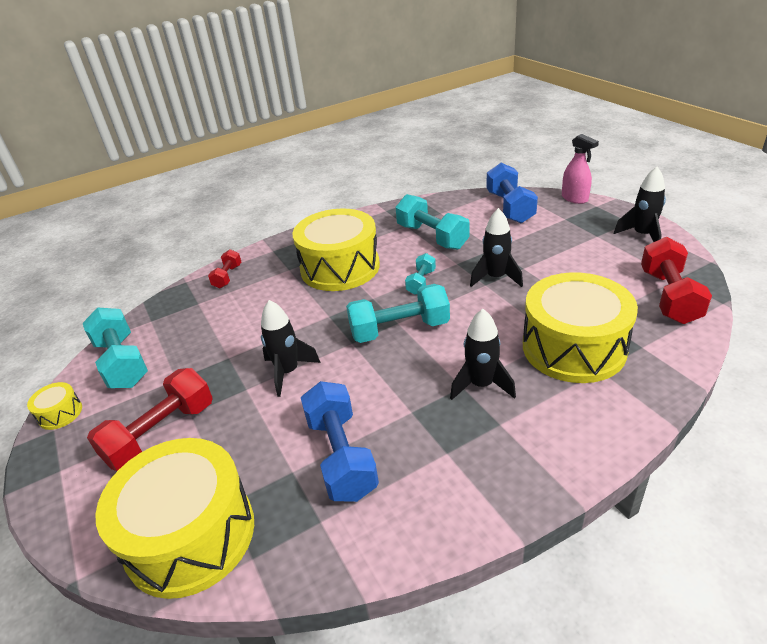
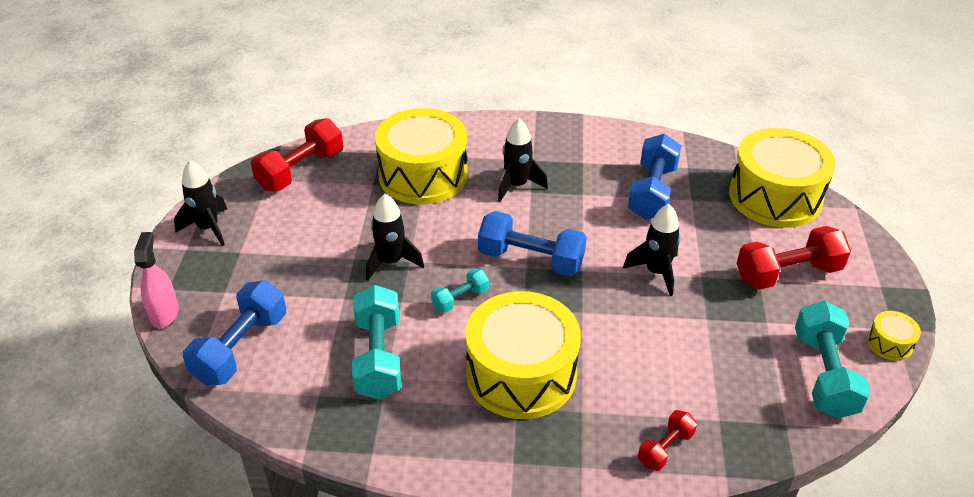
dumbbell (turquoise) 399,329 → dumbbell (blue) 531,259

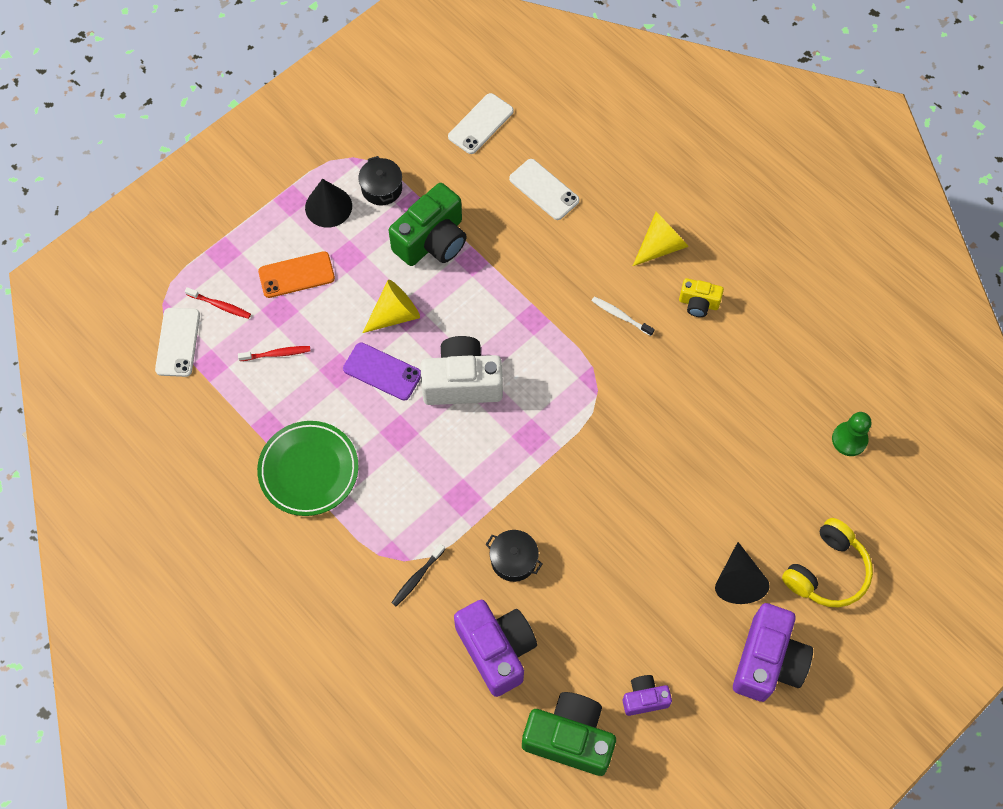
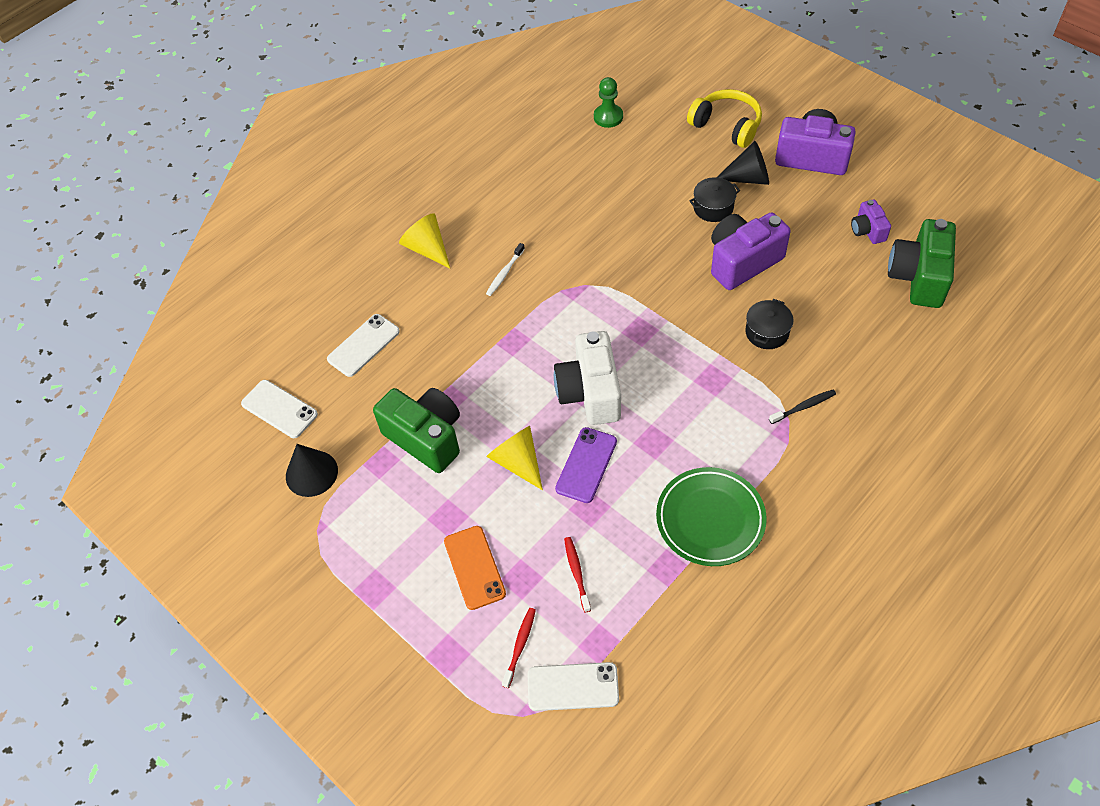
cone (black) 328,206 → cone (black) 311,473, shifted
pot (black) 382,188 → pot (black) 713,208, shifted
camera (purple) 496,649 → camera (purple) 742,262, shifted
toothbrush (black) 417,578 → toothbrush (black) 803,407, 60 degrees counterclockwise
camera (yellow) 698,303 → -

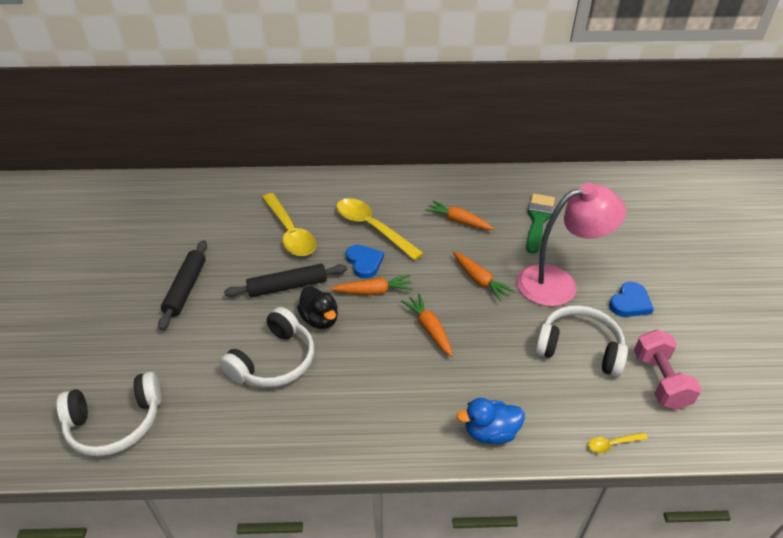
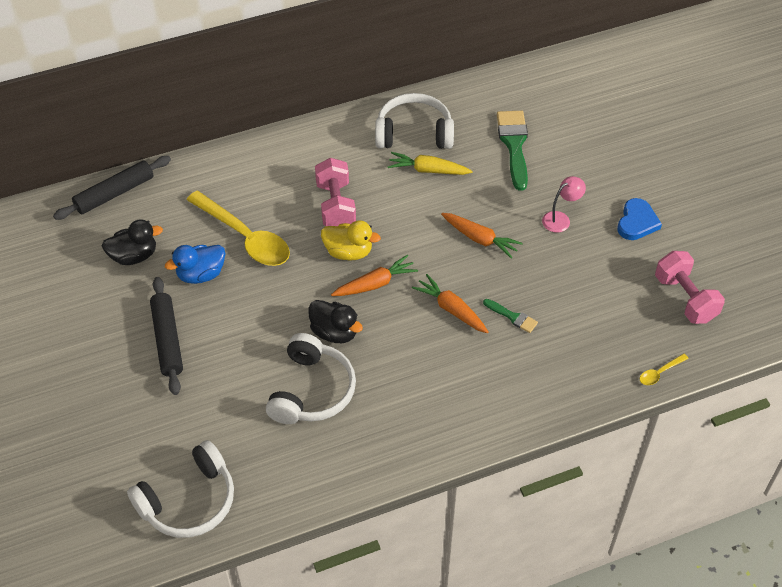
rolling pin (black) 287,287 → rolling pin (black) 114,194, shifted
- → duck (black) 134,256
duck (blue) 490,432 → duck (blue) 201,274, shifted
spoon (yellow) 372,228 → dumbbell (pink) 336,205
heart (blue) 364,262 → duck (yellow) 348,252
headphones (white) 579,348 → headphones (white) 414,133, shifted
carrot (orange) 458,221 → carrot (yellow) 428,170
- → brush (green) 512,317
lamp (pink) 558,283 → lamp (pink) 560,219, x0.43

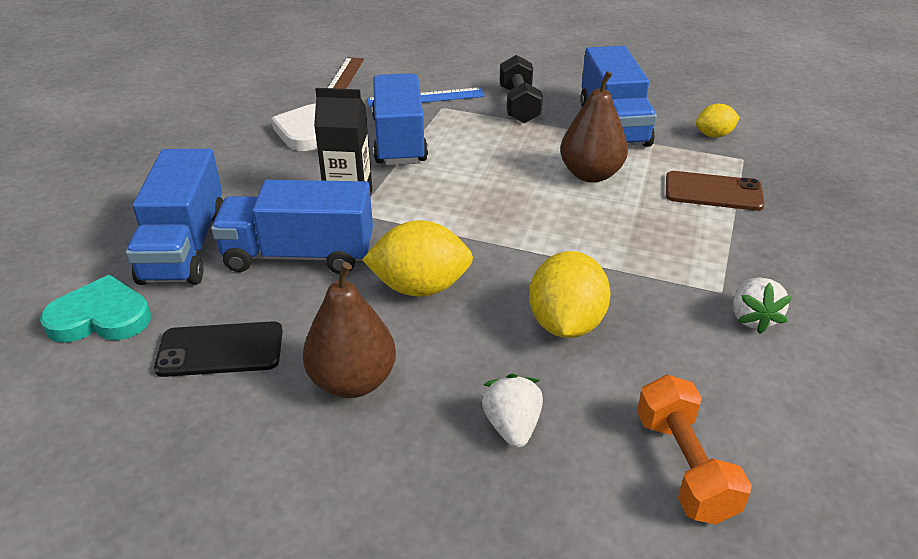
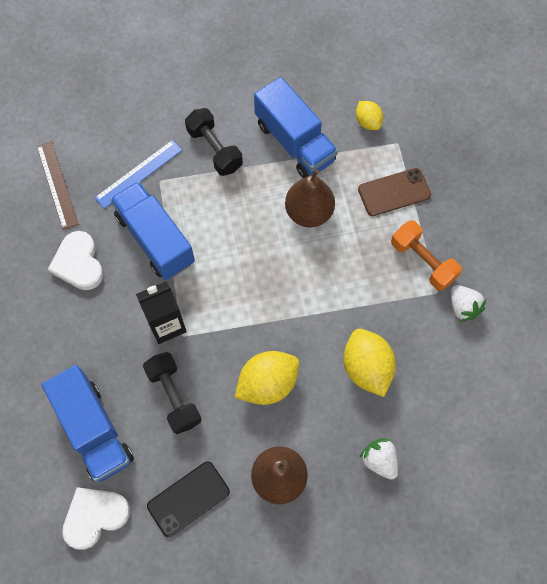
heart (turquoise) 100,317 → heart (white) 95,516
truck (blue) 299,255 → dumbbell (black) 174,396
lemon (yellow) 714,135 → lemon (yellow) 367,122, 75 degrees counterclockwise
dumbbell (orange) 684,466 → dumbbell (orange) 423,261, shifted

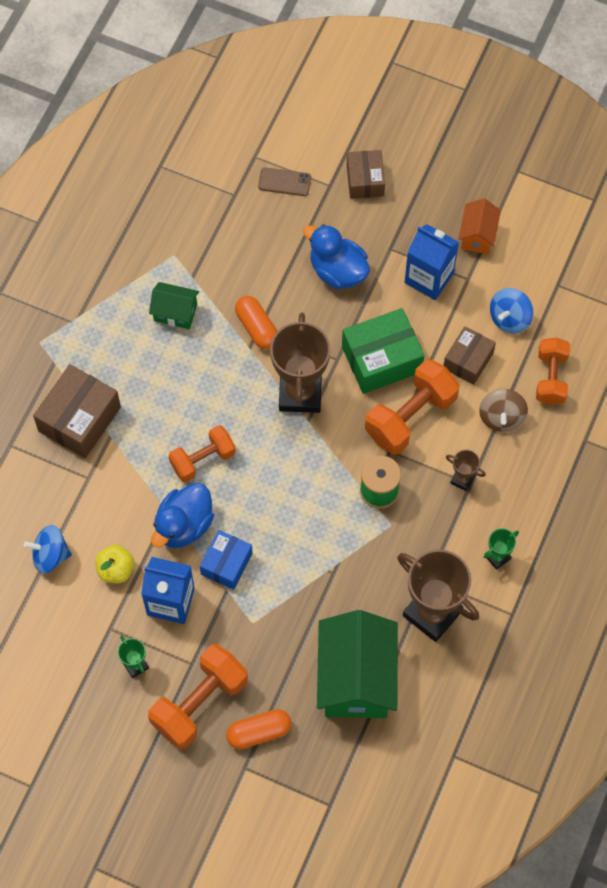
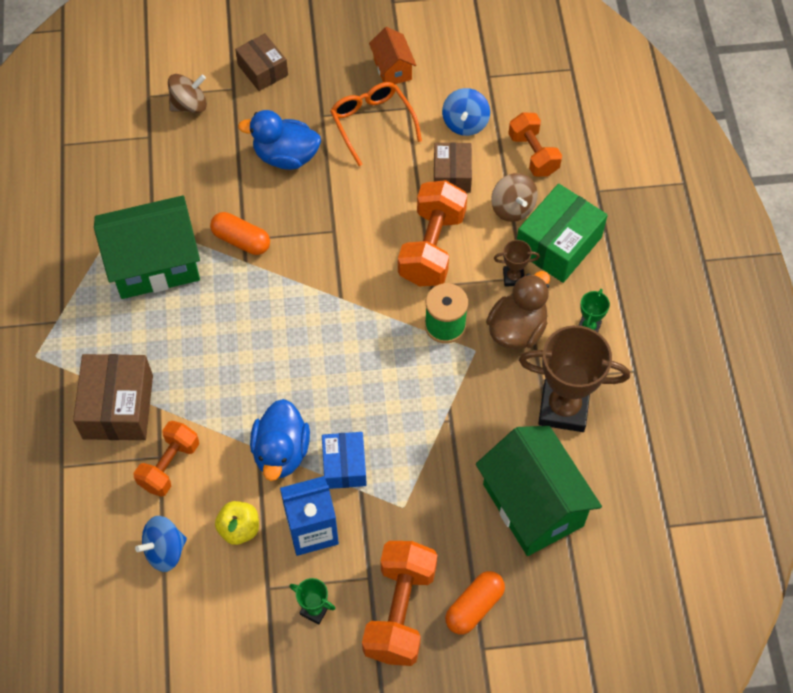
house (green) 175,313 → house (green) 155,264, x1.98
dumbbell (orange) 203,460 → dumbbell (orange) 169,465, shifted
phone (brown) 284,182 → spinning top (brown) 189,105
carton (blue) 429,278 → glasses (orange) 372,123
- → duck (brown) 517,329
box (green) 381,359 → box (green) 558,244, shifted
trophy (brown) 300,393 → -

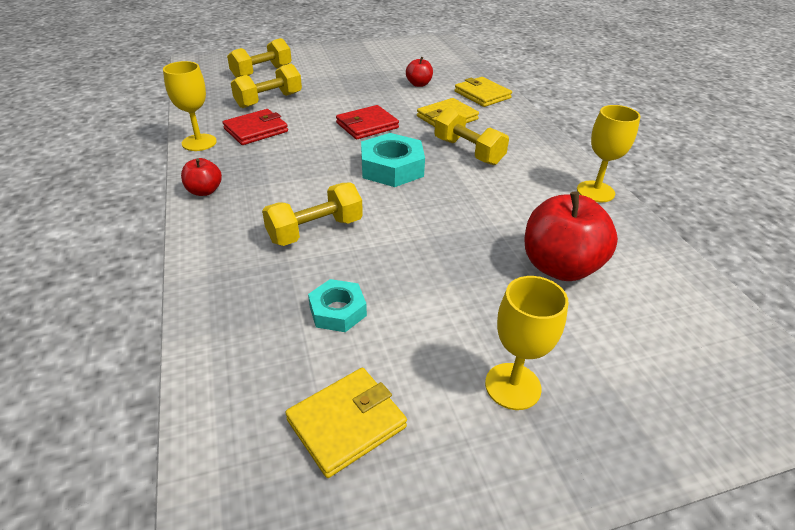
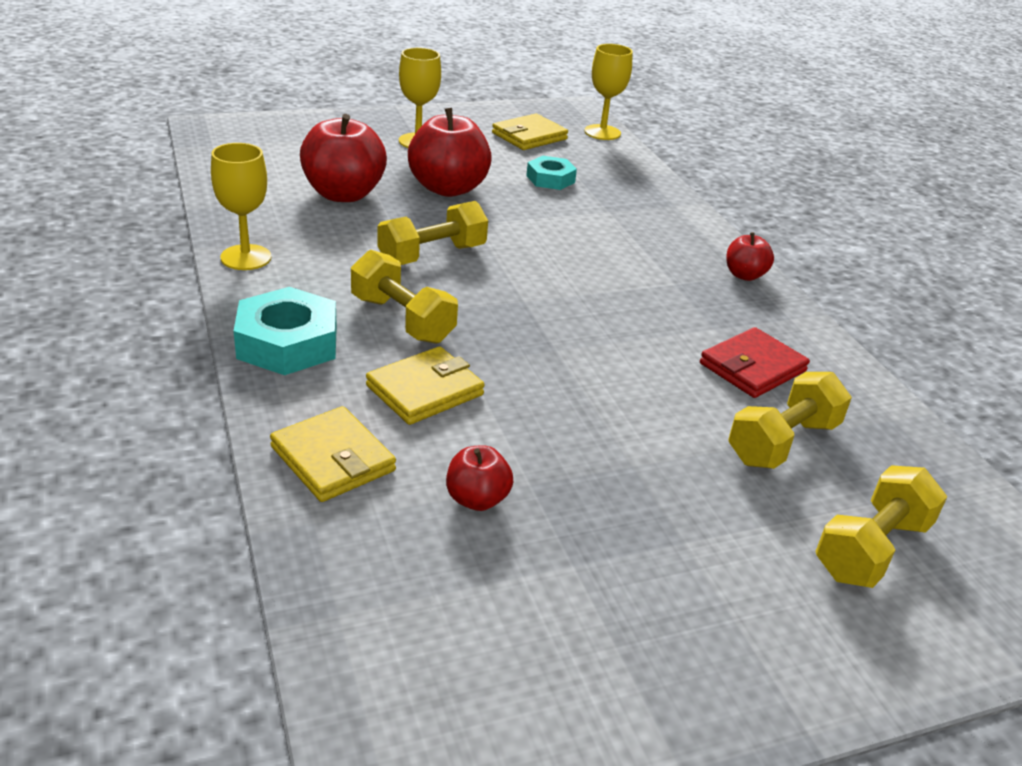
nut (turquoise) 392,168 → nut (turquoise) 287,343, shifted
dumbbell (yellow) 315,230 → dumbbell (yellow) 432,255, shifted
- → apple (red) 448,188
goblet (yellow) 199,142 → goblet (yellow) 602,132, shifted
wallet (red) 367,125 → -

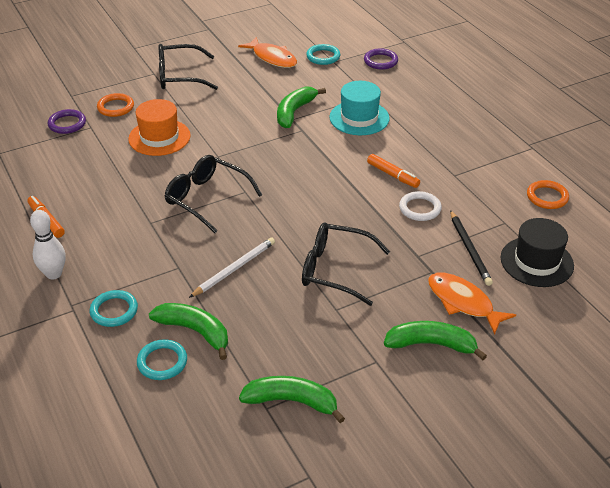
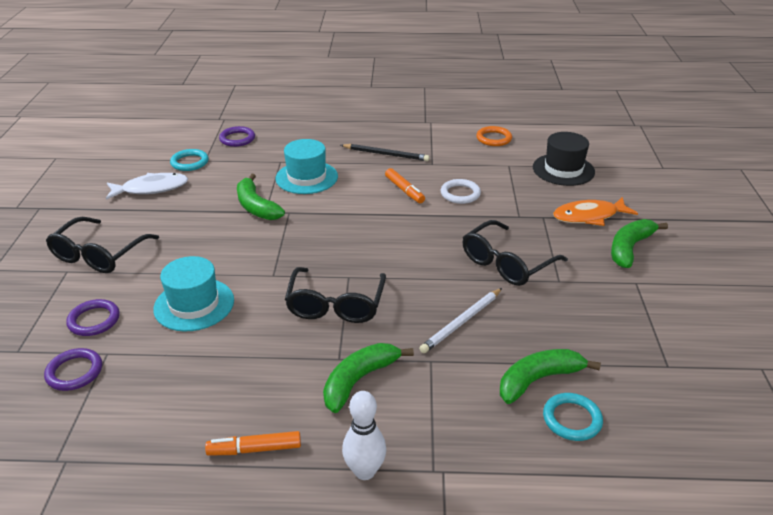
ring (orange) 115,107 → ring (purple) 94,320
fish (orange) 272,58 → fish (white) 151,189
hat (orange) 159,137 → hat (turquoise) 194,304
glasses (black) 206,198 → glasses (black) 335,305, 60 degrees counterclockwise
banana (green) 292,401 → banana (green) 359,380, shifted
pencil (black) 469,249 → pencil (black) 386,154, shifted
marker (orange) 392,175 → marker (orange) 404,190, 75 degrees clockwise
pencil (white) 234,269 → pencil (white) 461,322, 120 degrees counterclockwise
ring (turquoise) 114,311 → -

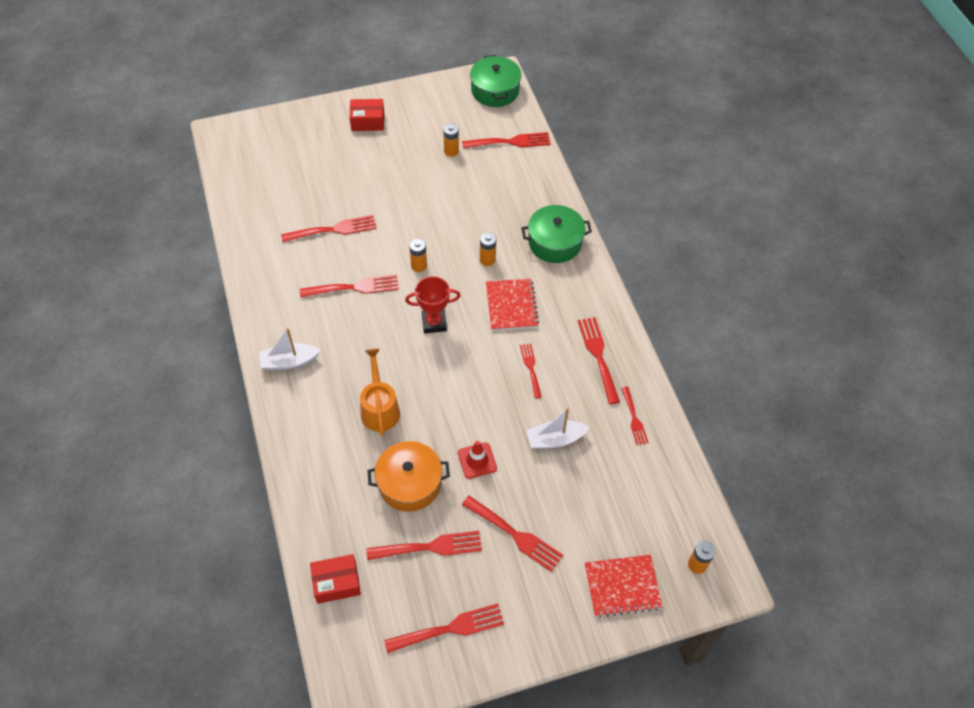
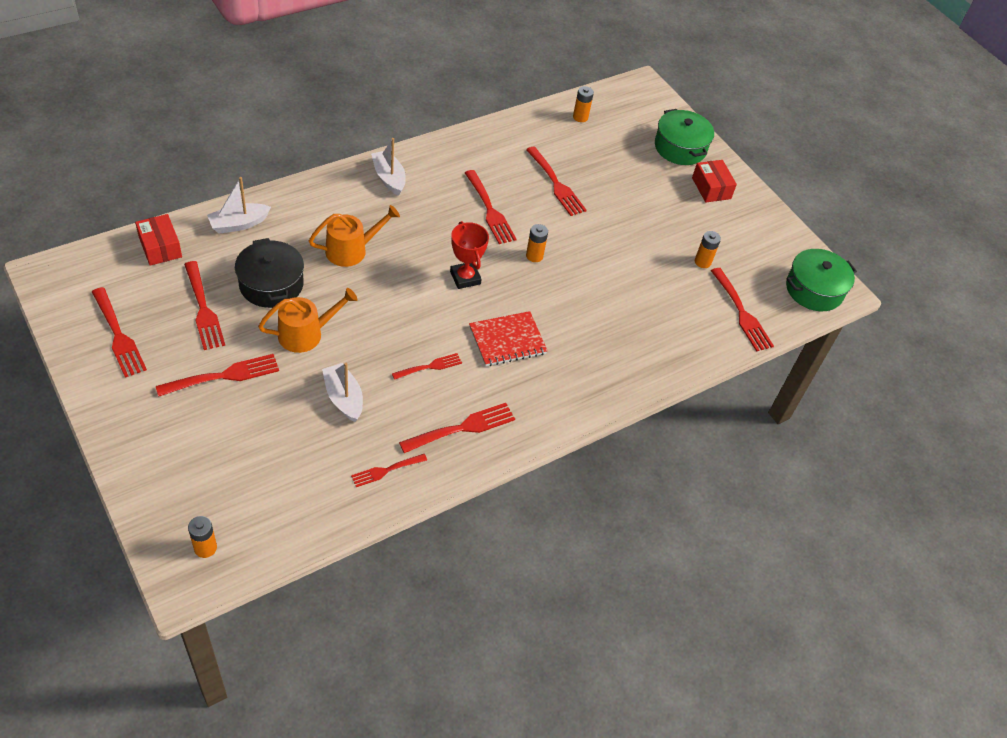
fork (red) 515,535 → fork (red) 224,375, 135 degrees counterclockwise
- → boat (white) 239,224
pot (orange) 409,483 → pot (black) 271,284
traffic cone (red) 477,460 → watering can (orange) 306,334
battery (orange) 487,259 → battery (orange) 580,117, shifted
pot (green) 555,242 → pot (green) 680,147, shifted
notebook (red) 622,586 → -

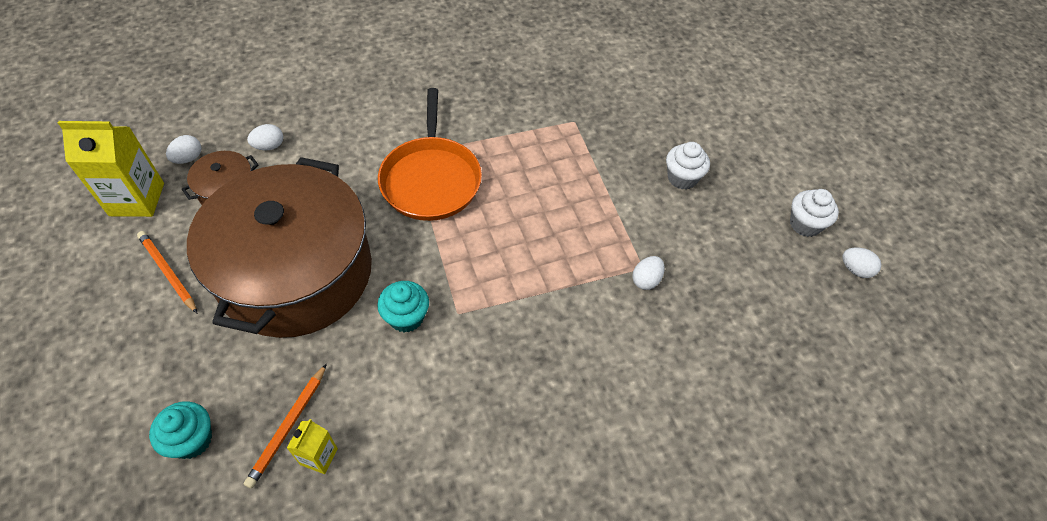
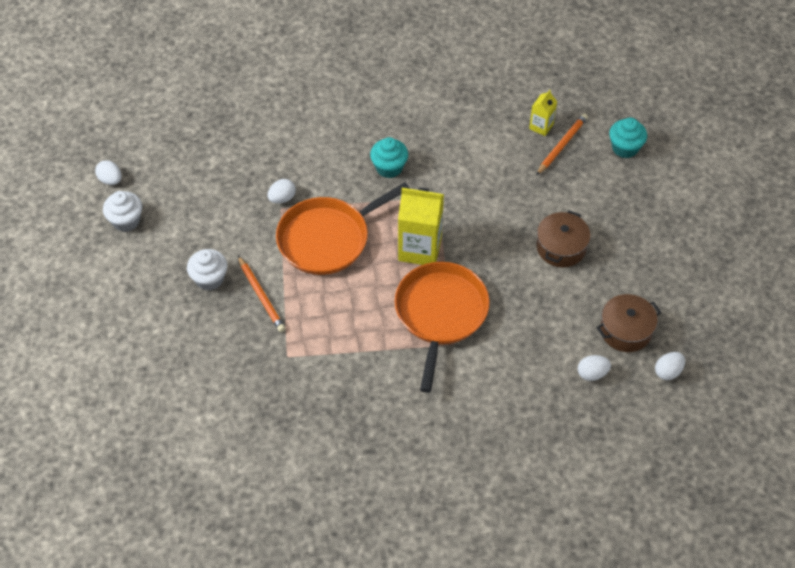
pencil (orange) 168,272 → pencil (orange) 261,296, shifted
- → pan (orange) 327,238
cupcake (turquoise) 406,317 → cupcake (turquoise) 389,168, shifted
carton (yellow) 137,199 → carton (yellow) 420,249, shifted
pot (brown) 296,272 → pot (brown) 561,247, x0.40

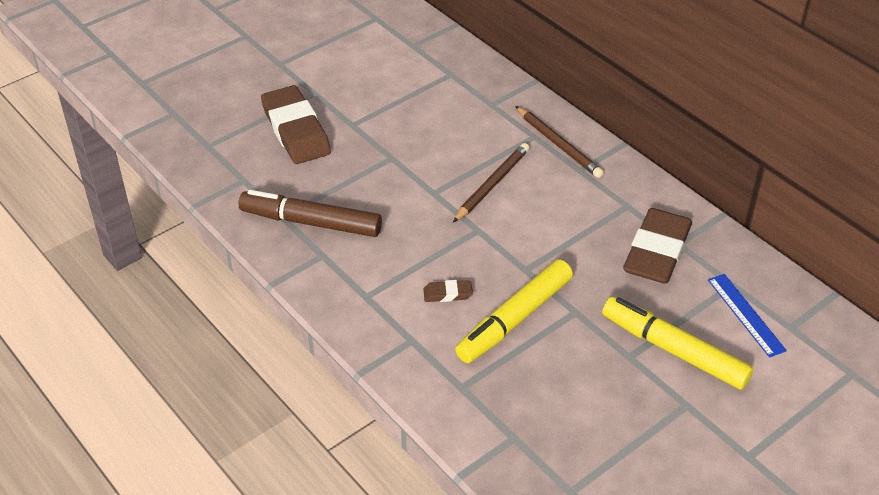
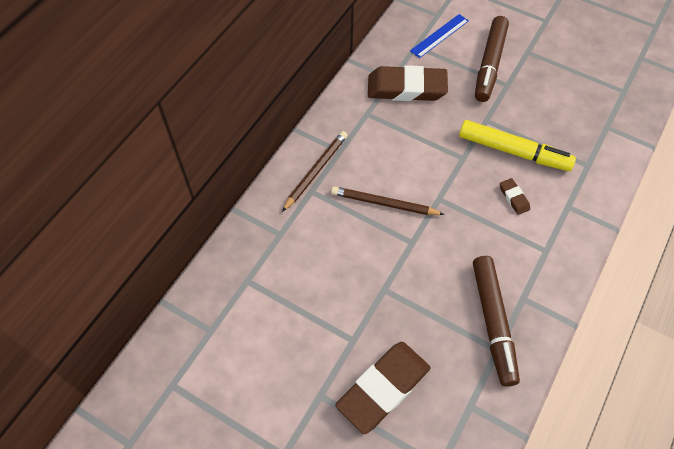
marker (yellow) 674,350 → marker (brown) 489,64

